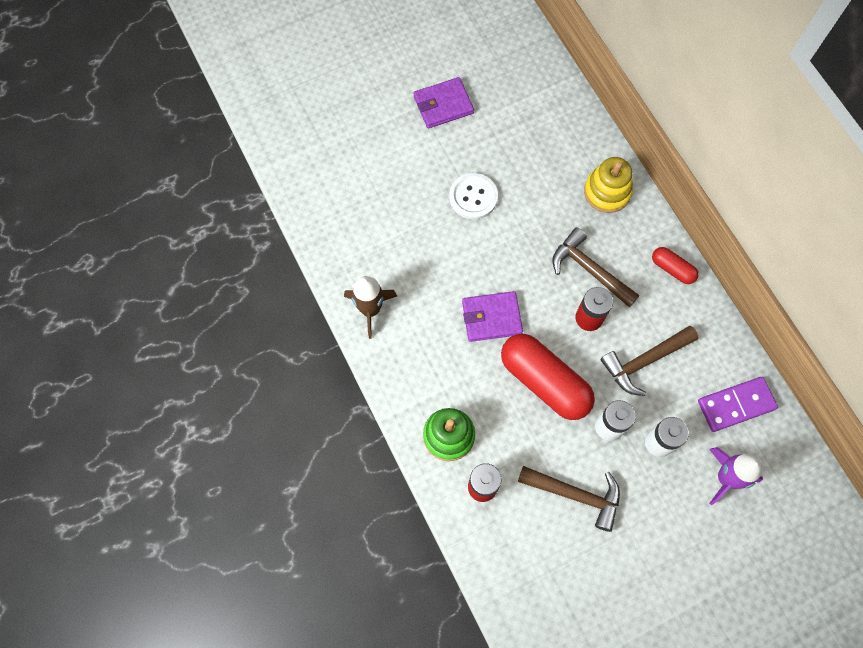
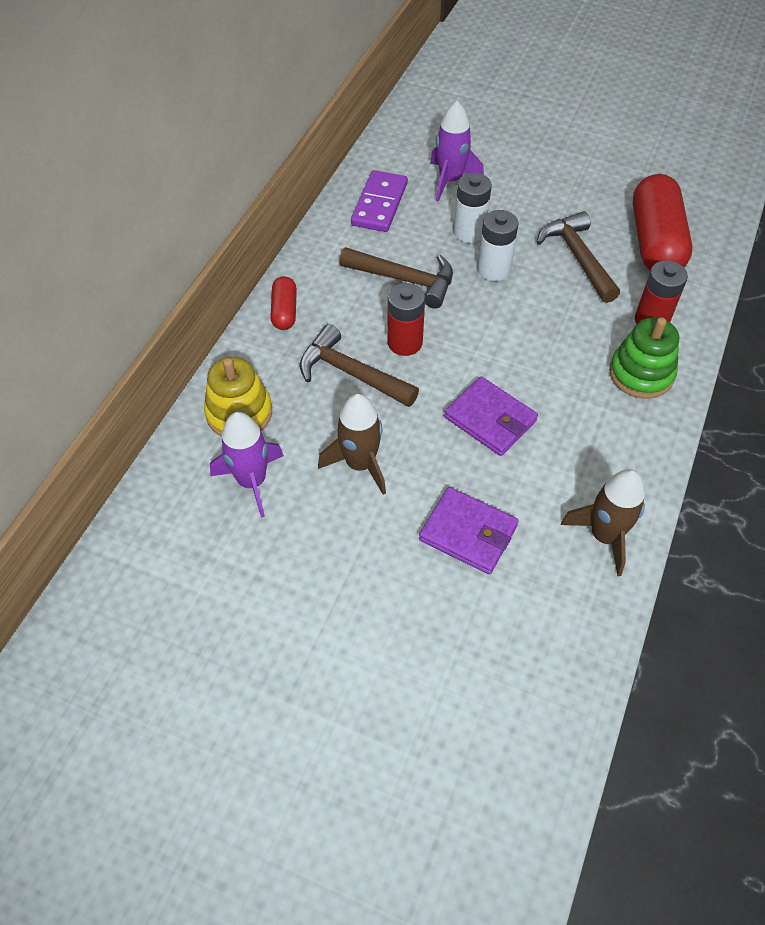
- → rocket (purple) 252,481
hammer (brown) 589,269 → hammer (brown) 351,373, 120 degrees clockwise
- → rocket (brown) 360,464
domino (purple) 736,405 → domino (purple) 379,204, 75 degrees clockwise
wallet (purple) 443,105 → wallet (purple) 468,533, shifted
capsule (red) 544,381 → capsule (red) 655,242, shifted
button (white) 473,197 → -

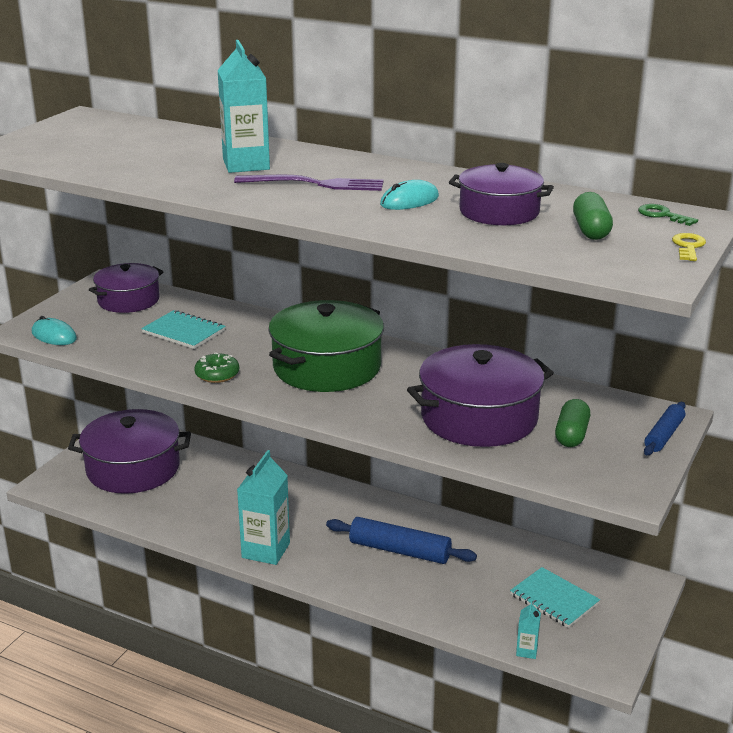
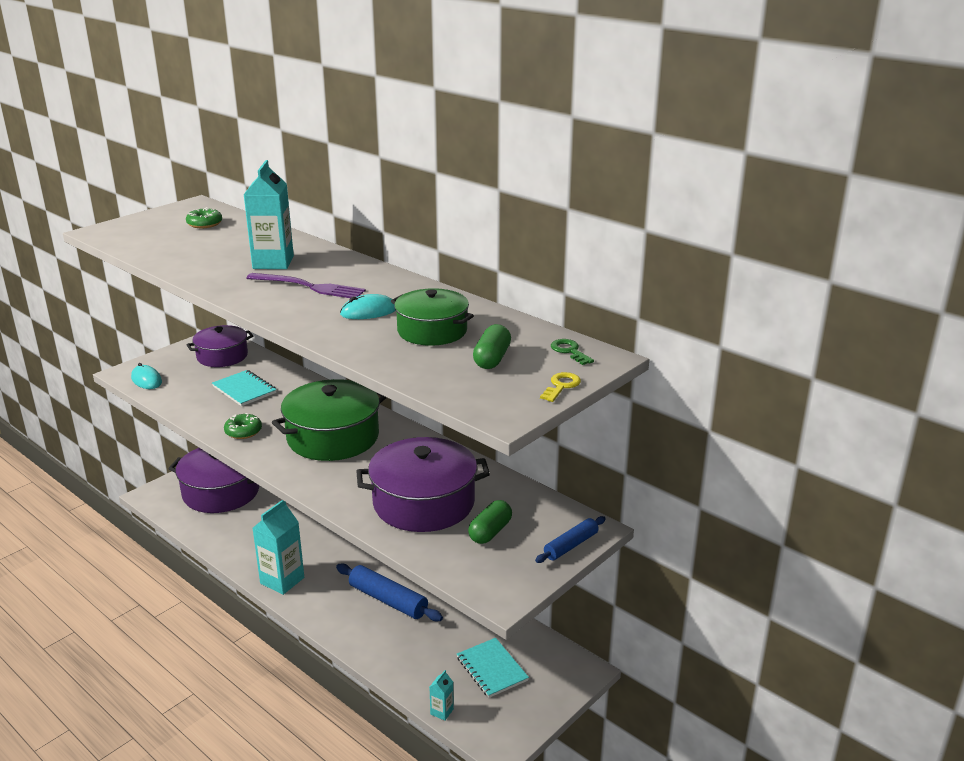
- → donut (green) 204,224
pot (purple) 499,212 → pot (green) 432,331

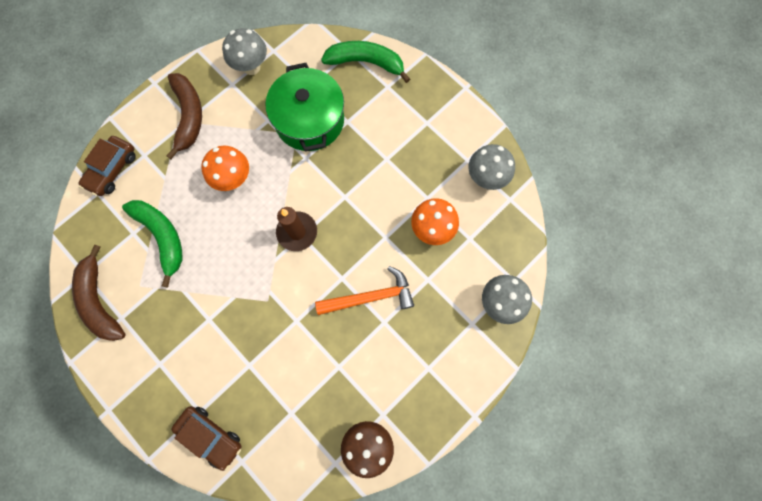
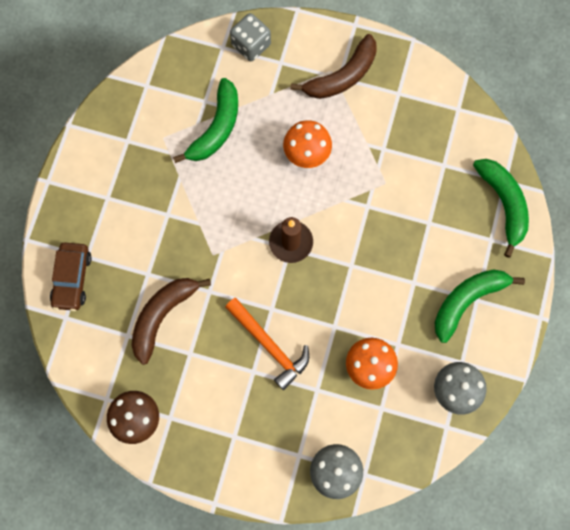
banana (brown) 100,300 → banana (brown) 163,316, shifted
car (brown) 112,170 → dice (grey) 251,45
- → banana (green) 467,301
mushroom (grey) 251,67 → -
pot (green) 309,120 → -

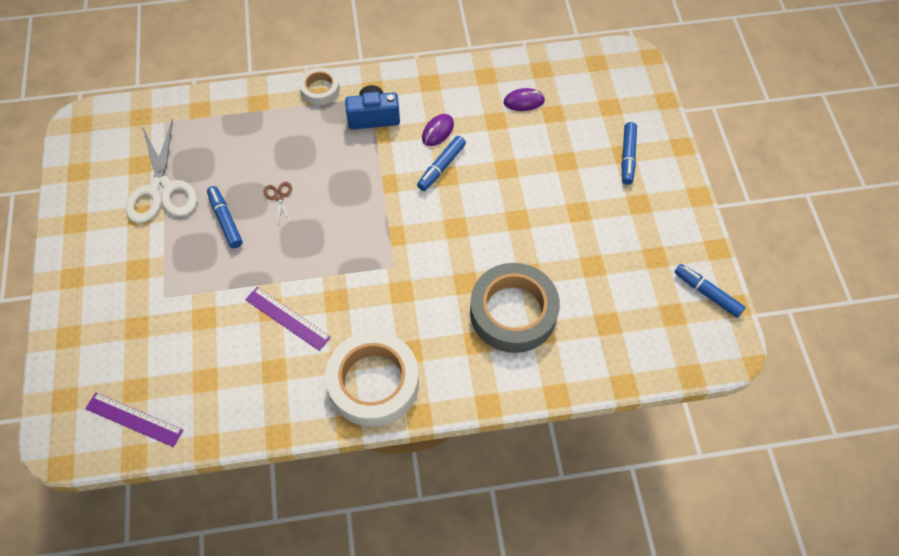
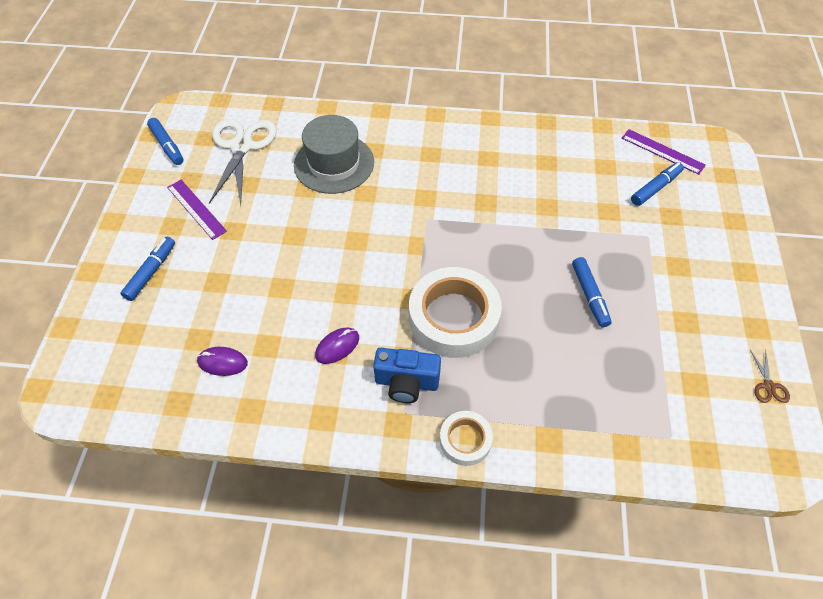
ruler (purple) 287,318 → ruler (purple) 196,209, shifted
scissors (white) 161,189 → scissors (white) 241,147, shifted
tape (grey) 513,312 → hat (grey) 334,163
tape (white) 373,382 → tape (white) 453,318, shifted
marker (blue) 441,167 → marker (blue) 655,188, shifted
scissors (brown) 279,197 → scissors (brown) 768,386, shifted

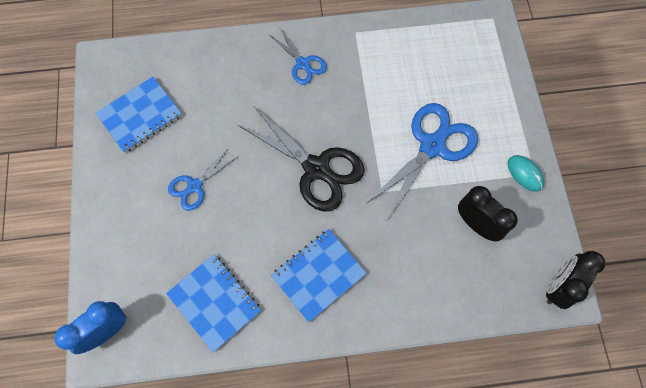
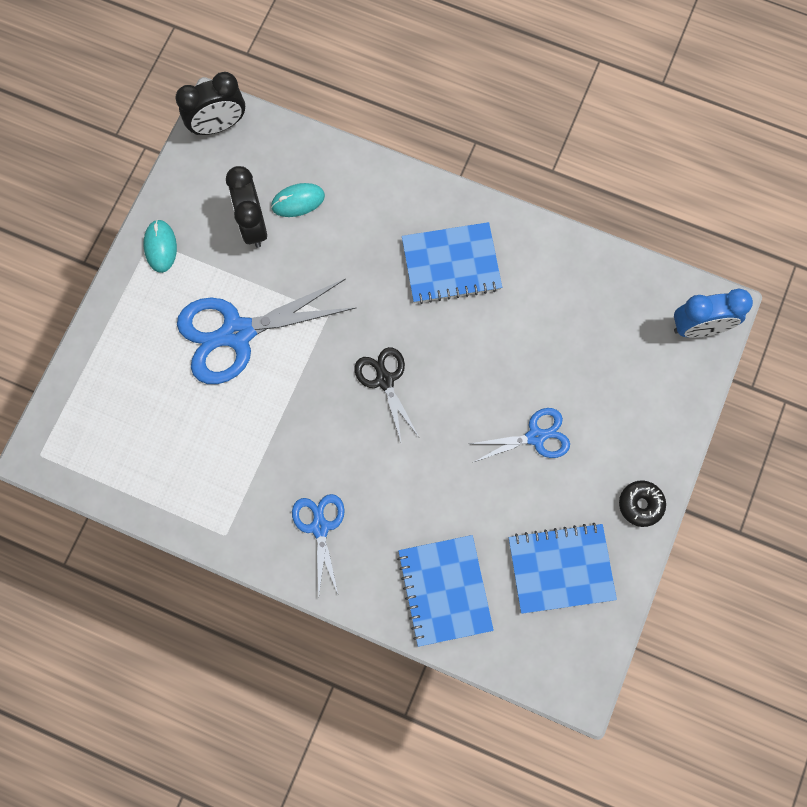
- → mouse (turquoise) 298,201
scissors (black) 316,168 → scissors (black) 385,380, x0.55
notebook (blue) 214,302 → notebook (blue) 444,590, shifted
- → donut (black) 640,504

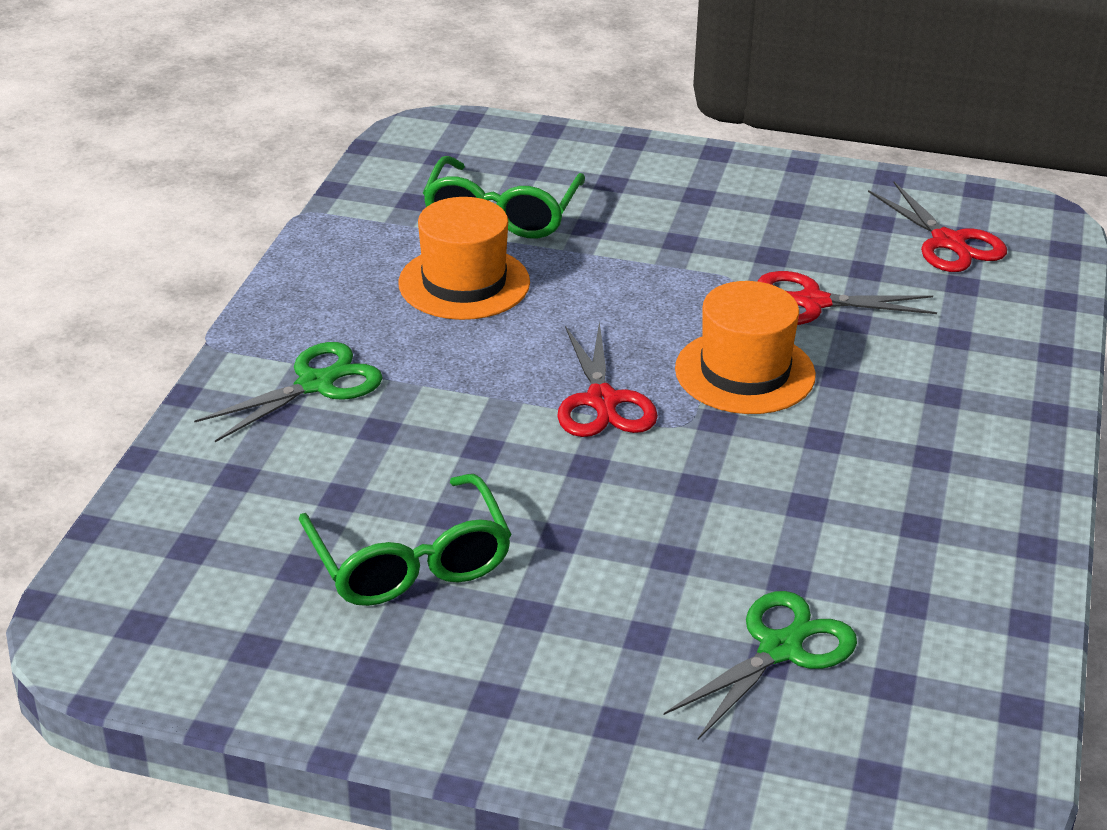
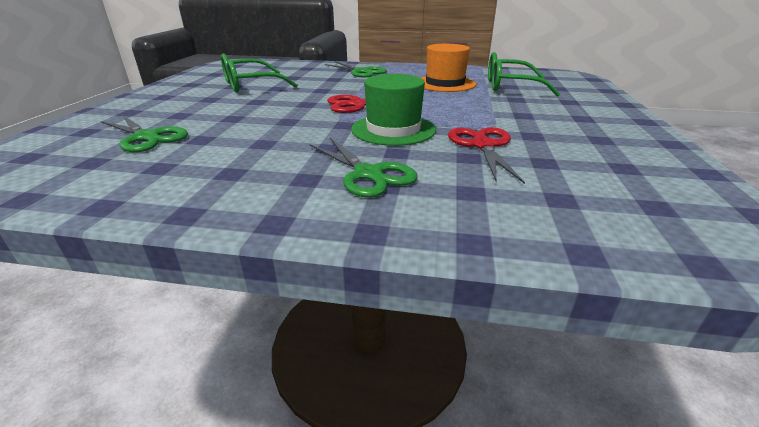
- → scissors (green) 368,174
hat (orange) 745,372 → hat (green) 393,129
scissors (red) 948,242 → -

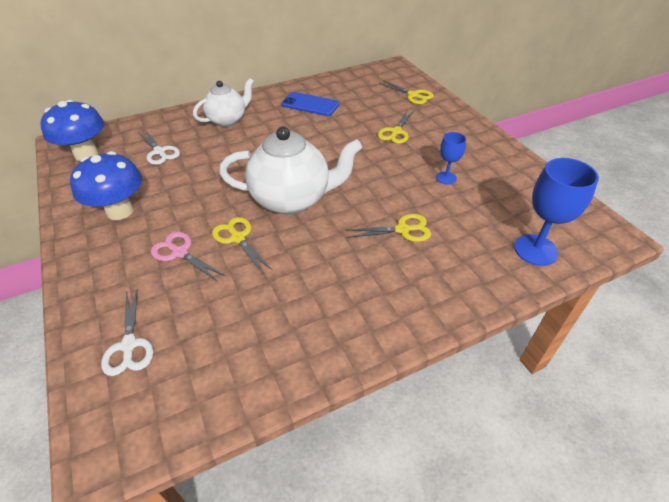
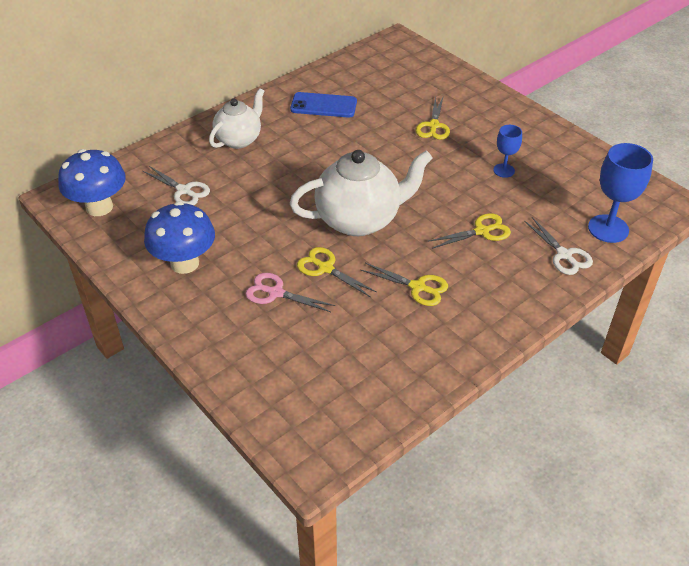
scissors (yellow) 413,95 → scissors (yellow) 418,287, shifted
scissors (white) 129,345 → scissors (white) 564,255, shifted

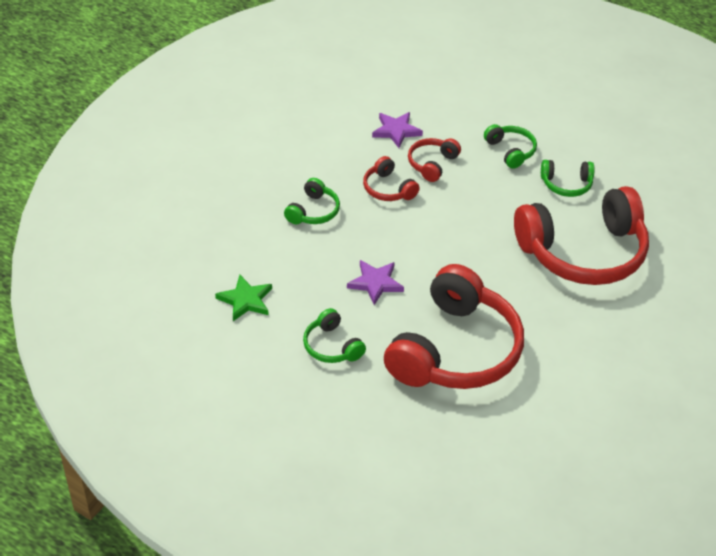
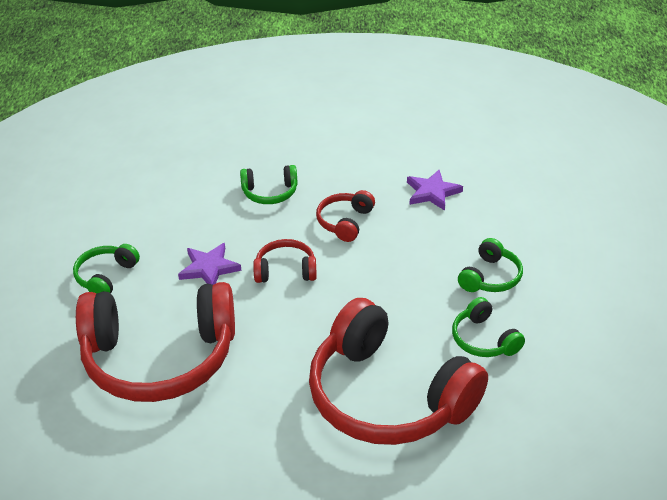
headphones (red) 432,164 → headphones (red) 285,270, shifted
star (green) 245,300 → -

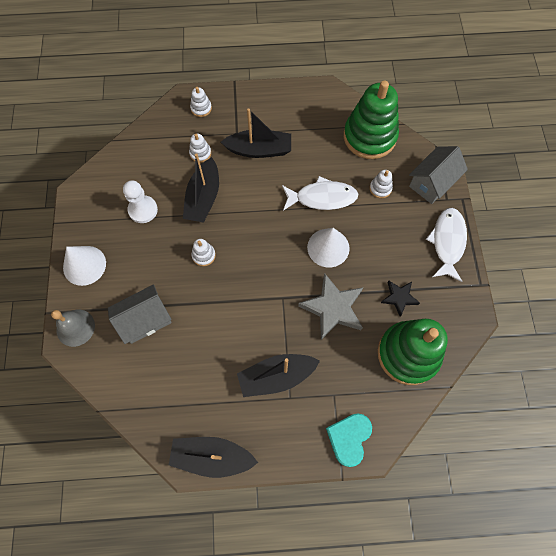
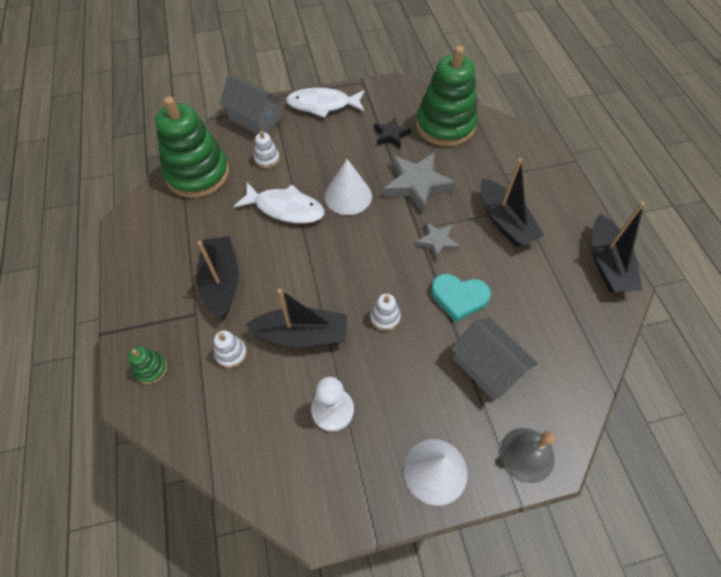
stacking toy (white) 201,108 → stacking toy (green) 151,369
fish (white) 322,197 → fish (white) 285,208, 120 degrees clockwise
- → star (grey) 437,242
heart (turquoise) 349,438 → heart (turquoise) 459,298, shifted

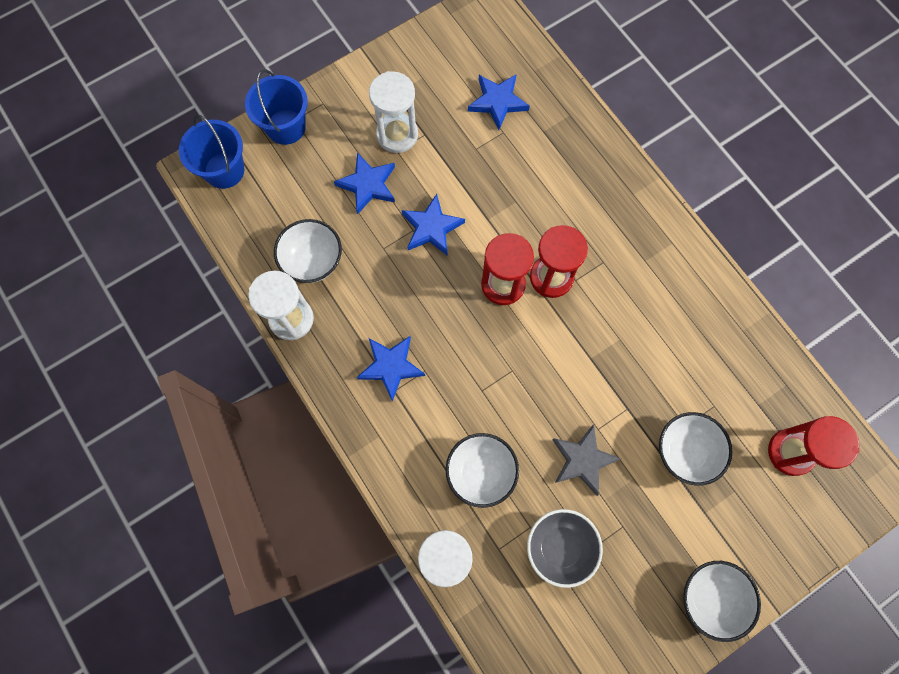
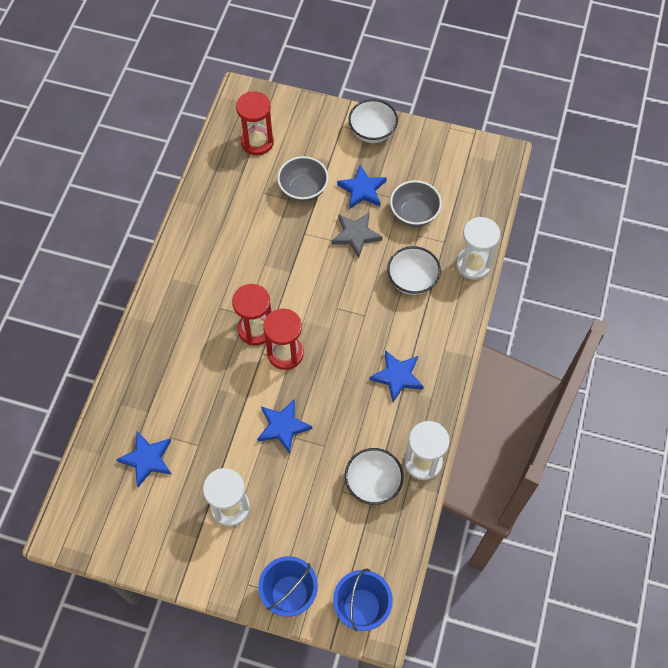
bowl (white) 685,451 → bowl (grey) 303,190
star (blue) 368,185 → star (blue) 362,190, shifted

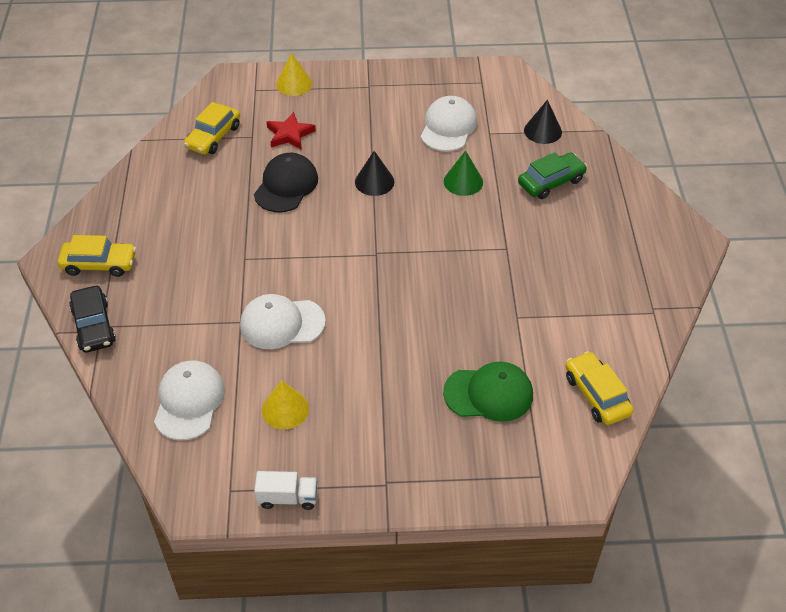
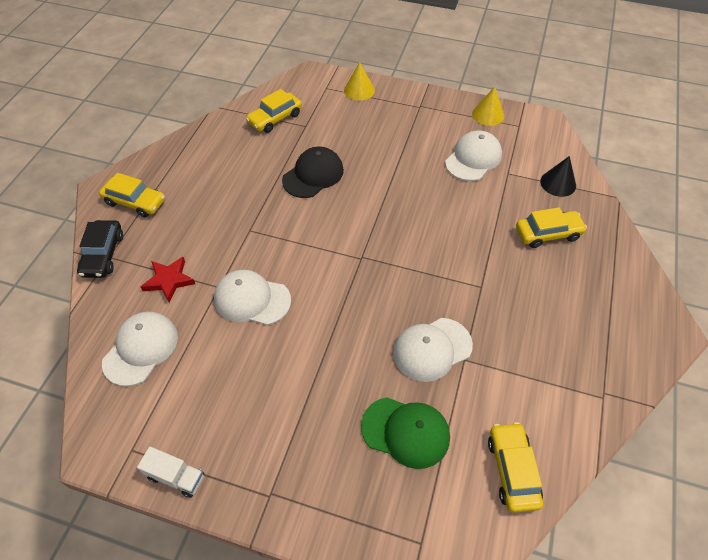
star (red) 290,134 → star (red) 169,280, shifted
- → cap (white) 432,349
cone (yellow) 285,409 → cone (yellow) 488,114, shifted
car (green) 551,182 → car (yellow) 548,234
cone (black) 374,181 → -
cone (green) 463,181 → -

